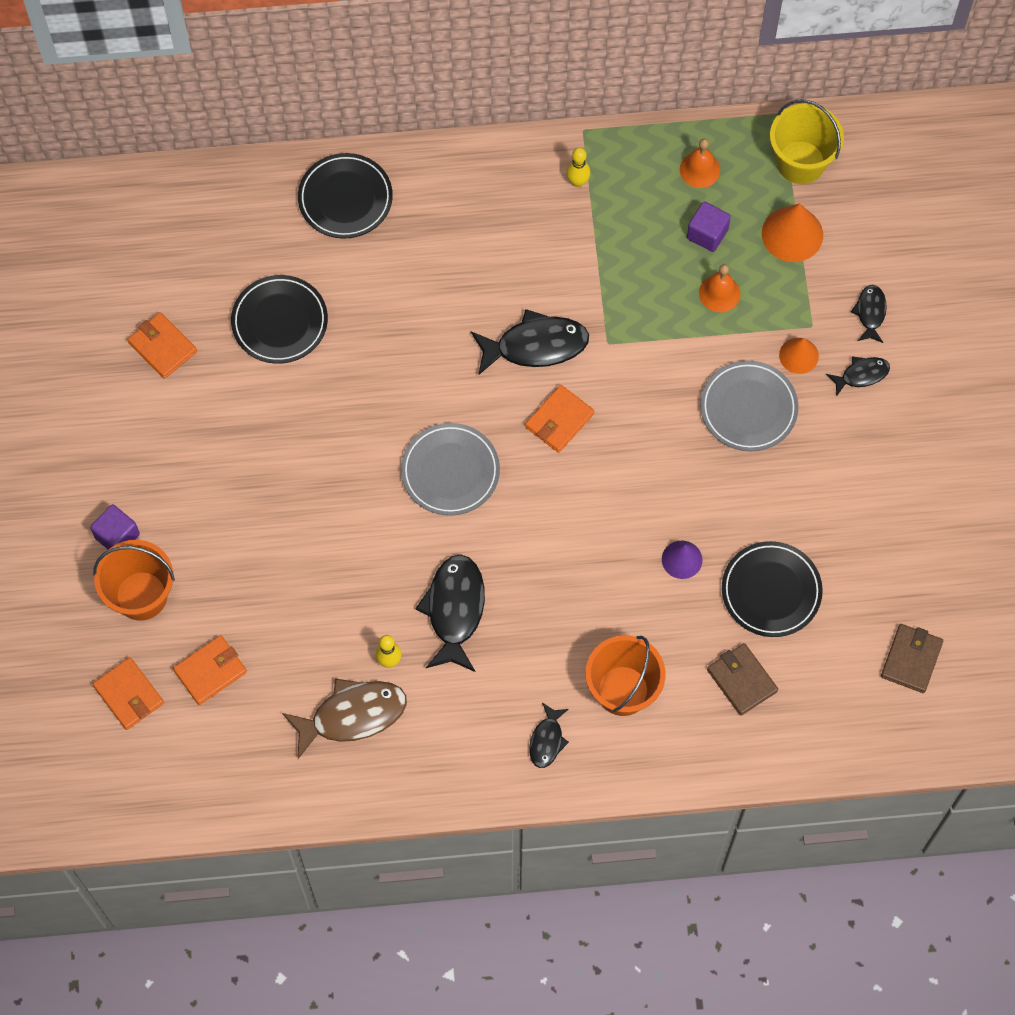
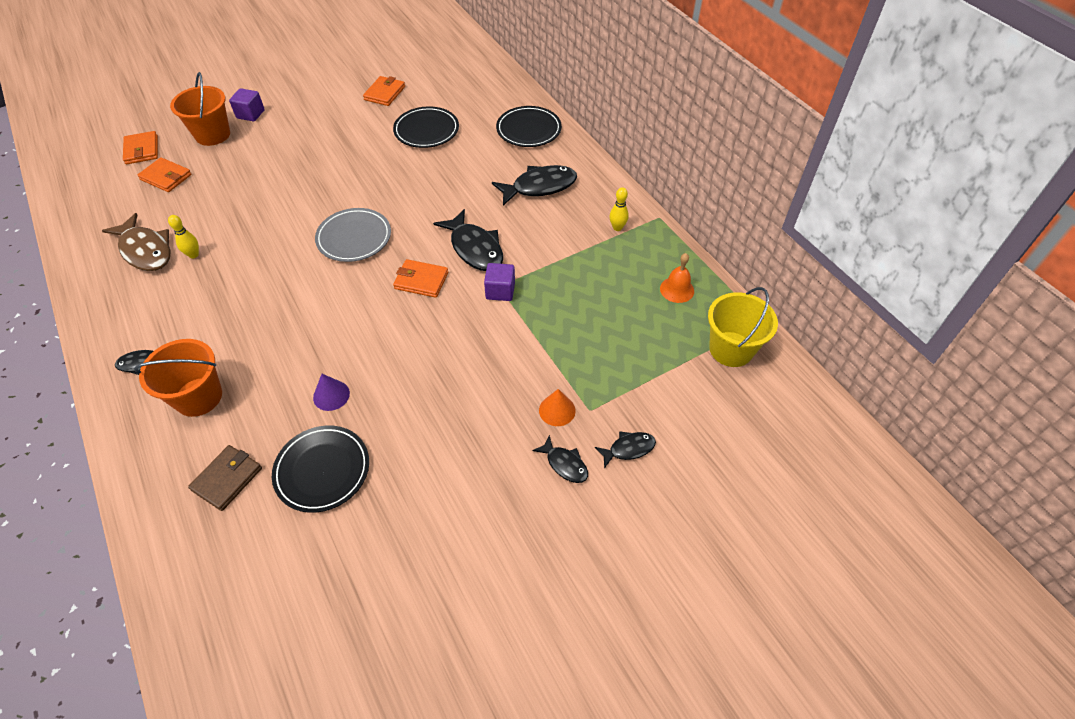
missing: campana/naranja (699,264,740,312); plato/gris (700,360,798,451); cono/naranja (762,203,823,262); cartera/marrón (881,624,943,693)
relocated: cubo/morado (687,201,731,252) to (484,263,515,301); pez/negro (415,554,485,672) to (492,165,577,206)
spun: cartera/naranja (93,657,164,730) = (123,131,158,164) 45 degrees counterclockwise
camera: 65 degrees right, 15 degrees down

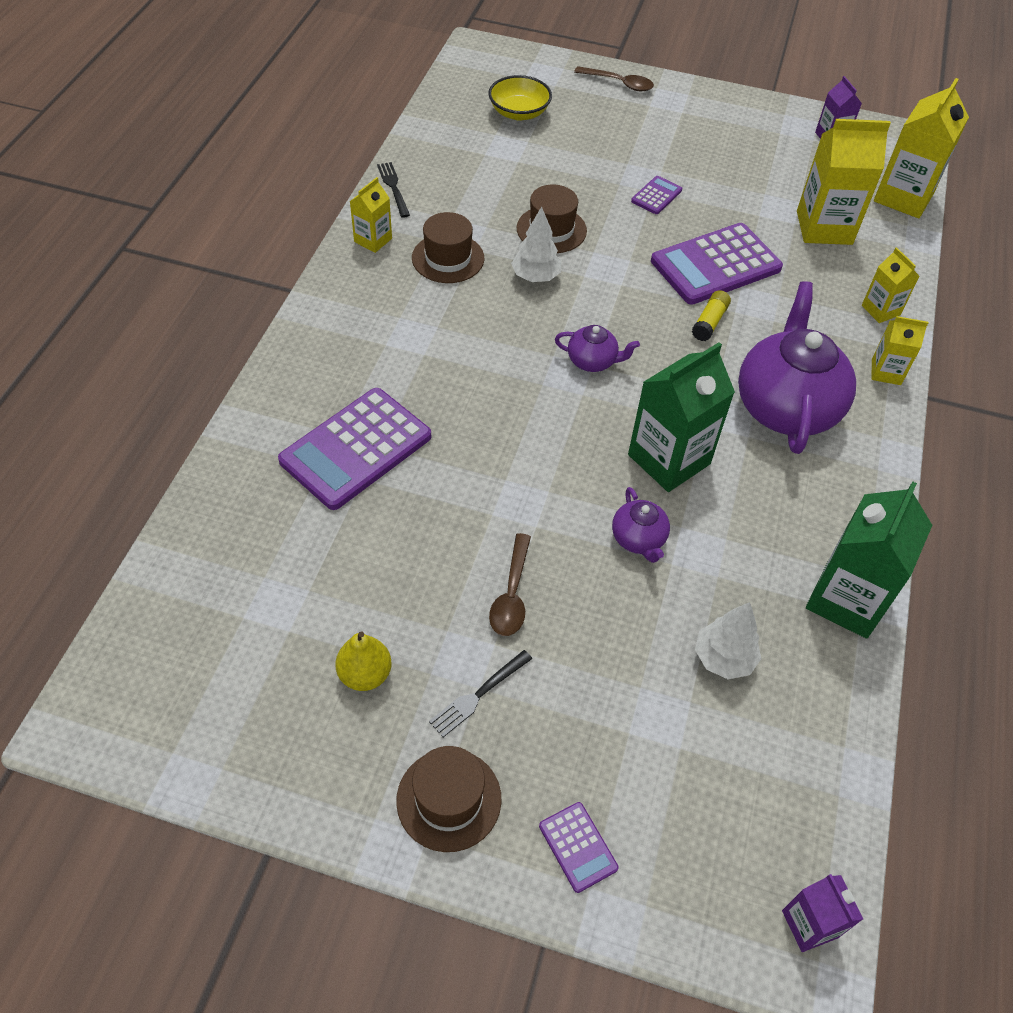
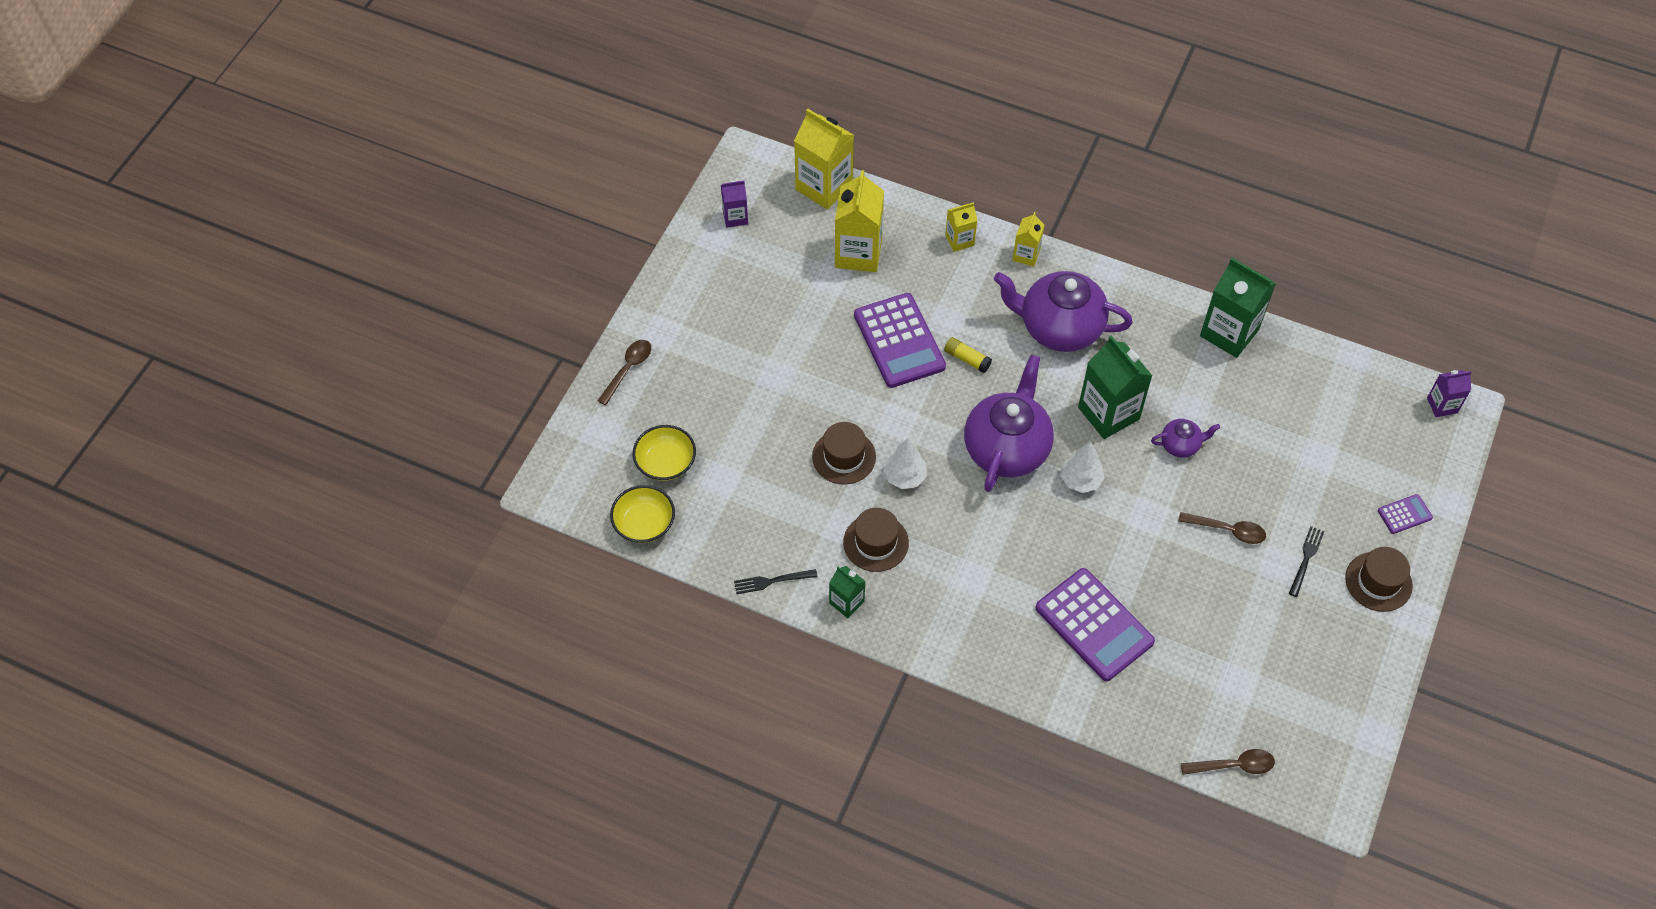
missing: pera/amarillo (335,631,392,691); calculadora/morado (631,176,682,214)
appeared: cuenco/amarillo (610,485,675,543); cuchara/marrón (1181,749,1275,775)
relocated: árbol/blanco (695,602,761,679) to (1060,442,1104,493)
colour: cartón de leche/amarillo (350,177,392,253) to cartón de leche/verde (829,566,865,618)
spun: tenedor/negro (429,650,532,737) = (1289,526,1324,597) 120 degrees counterclockwise
size: tetera/morado (555,325,640,372) = (964,355,1054,492) x2.16
camera: 80 degrees left, 5 degrees up

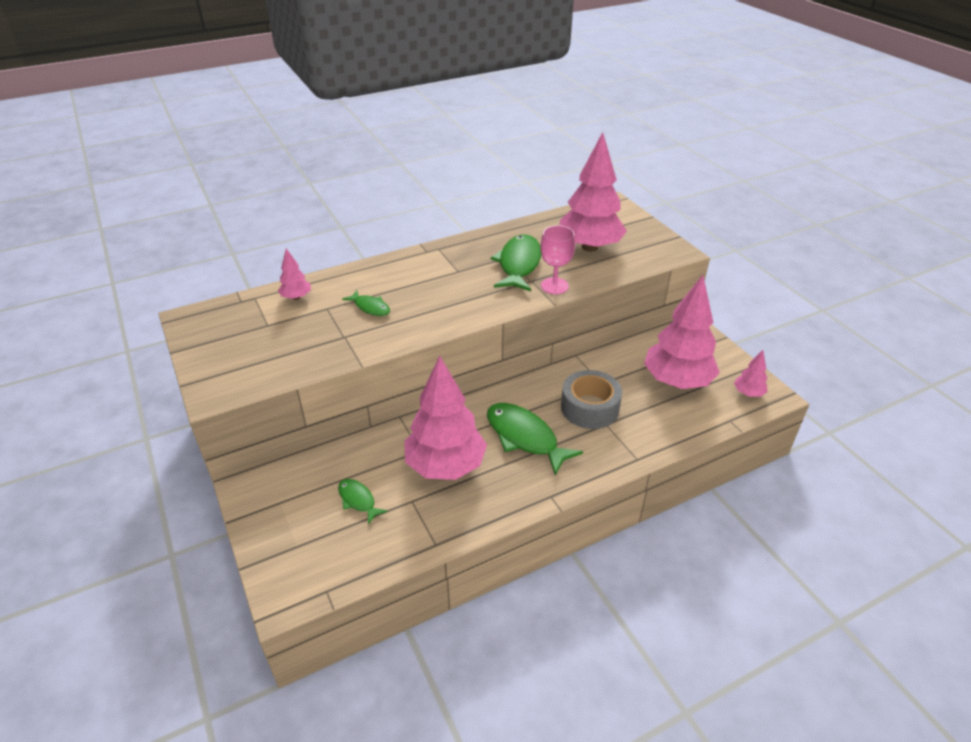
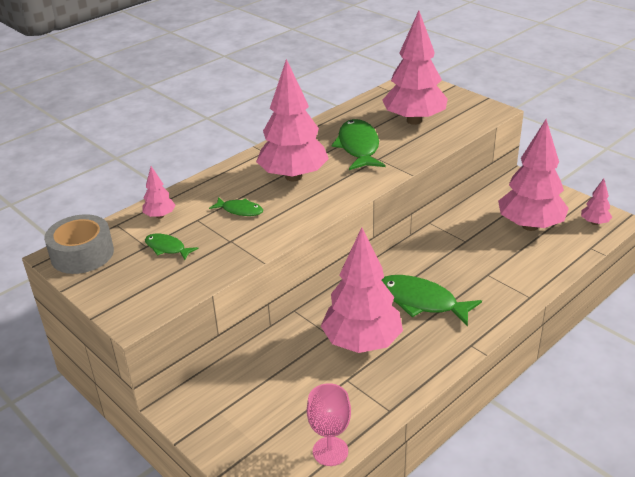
appeared: árbol/rosa (256,59,329,181)
relocated: cinta adhesiva/gris (561,370,622,429) to (44,214,114,274); pez/verde (338,479,388,525) to (145,234,199,260); copa/rosa (540,225,575,294) to (307,383,351,466)
camera: 15 degrees left, 5 degrees down

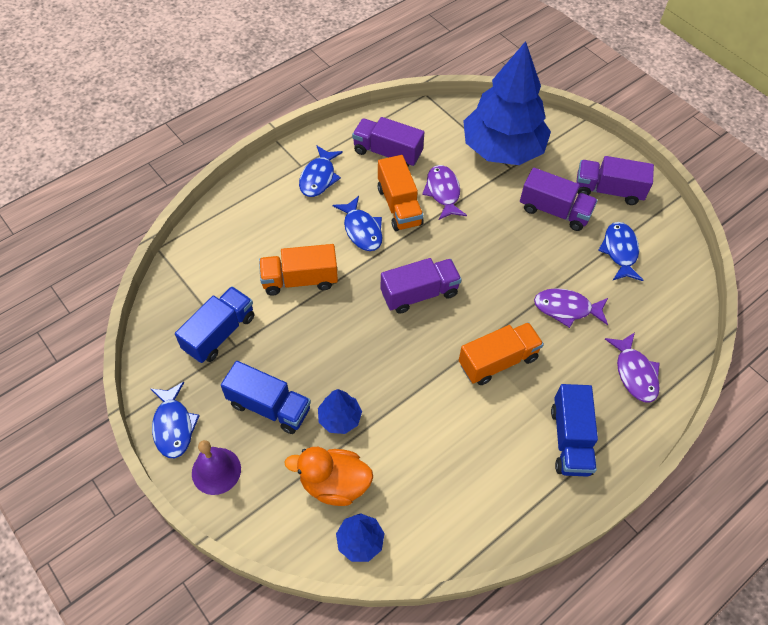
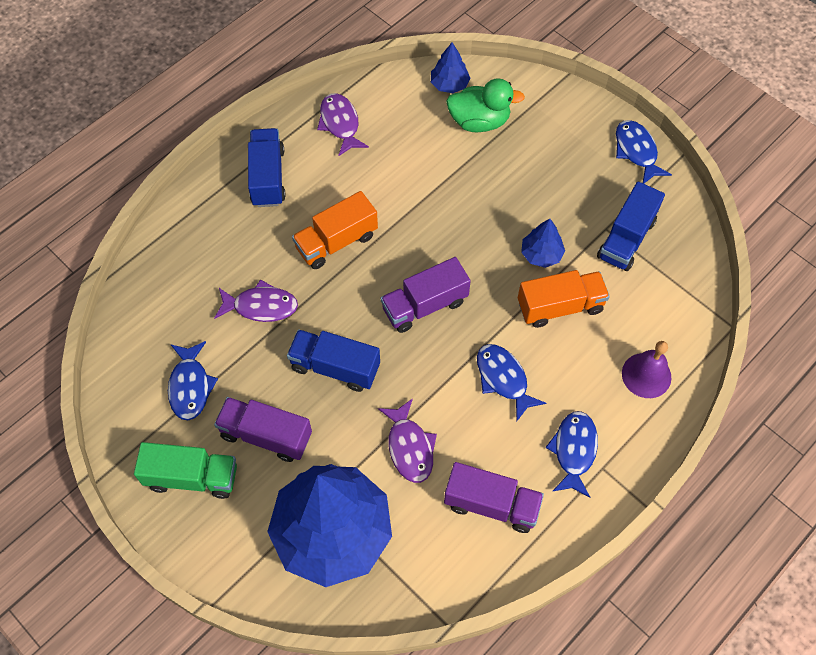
missing: camión/naranja (378,155,424,231)
relocated: camión/azul (221,361,311,434) to (287,329,380,392); pez/morado (605,332,660,403) to (317,93,369,157); árbol/azul (318,389,362,434) to (521,219,565,268); campana/morado (192,440,241,495) to (622,341,671,398)
colour: camión/morado (576,156,654,205) to camión/verde (134,442,237,499); pato/naranja (284,447,373,506) to pato/verde (446,78,525,132)
camera: 175 degrees right, 5 degrees up

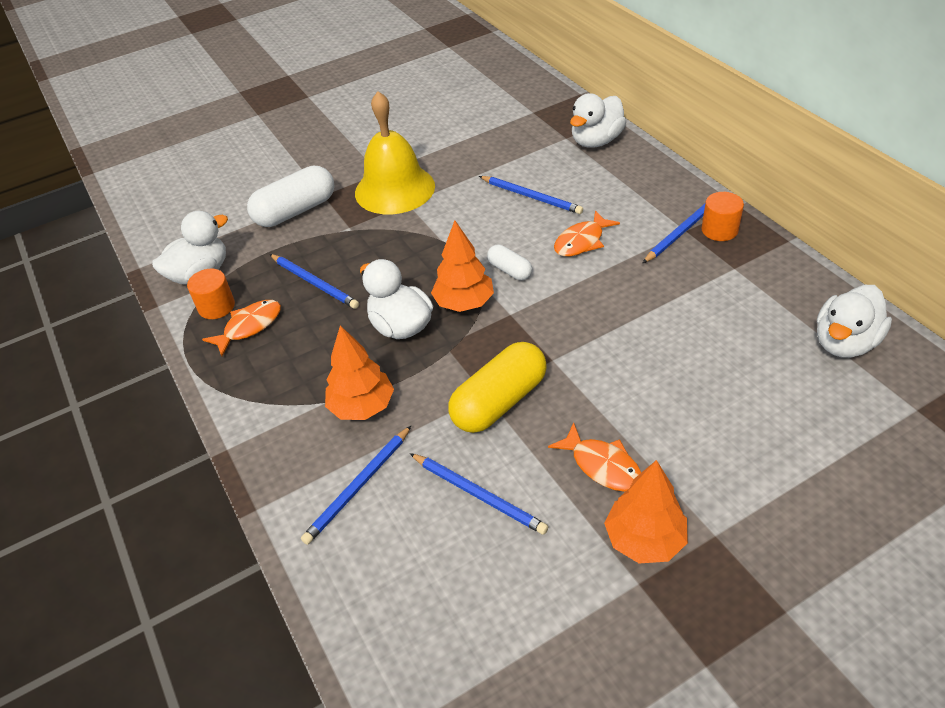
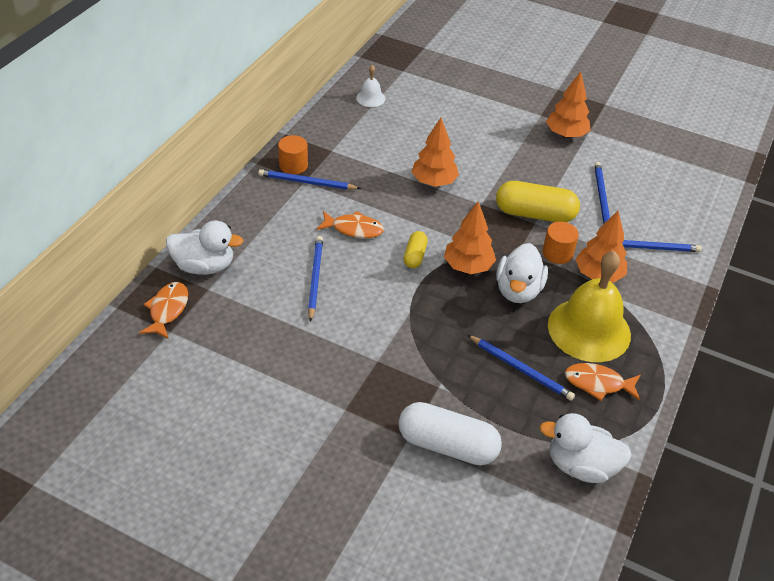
appeared: árbol/naranja (412,118,459,187)
relocated: pez/naranja (548,422,642,492) to (139,282,188,339); cilindro/naranja (187,269,235,319) to (542,222,579,264); campana/amarillo (355,91,435,214) to (548,251,631,362)
exchanged: pato/blanco (817,285,892,358) to campana/blanco (356,65,385,107)
colour: cápsula/blanco (487,244,532,280) to cápsula/amarillo (404,231,428,268)
spun: lápiz/azul (270,254,359,309) = (468,335,575,401) 120 degrees clockwise
camera: 130 degrees left, 0 degrees up

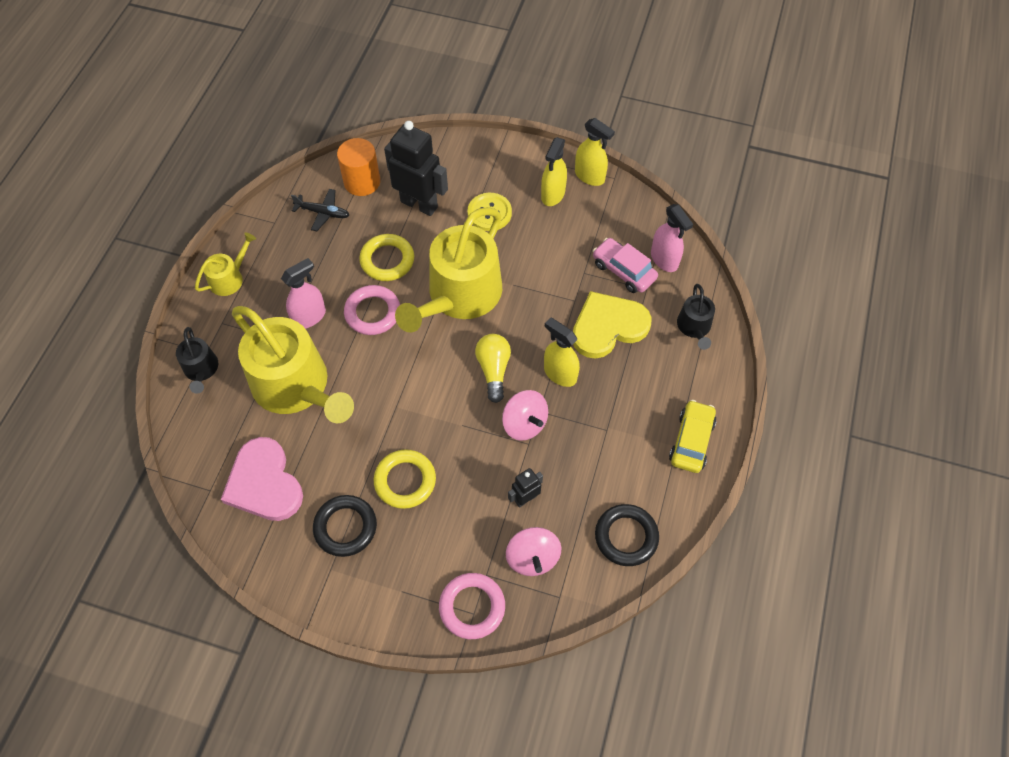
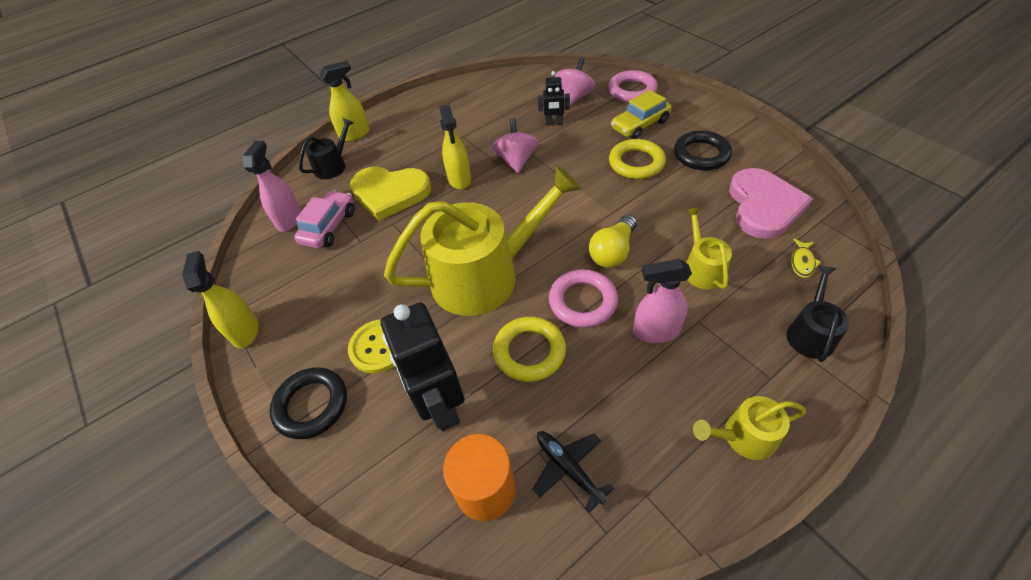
appeared: pez/amarillo (791,239,821,278)
relocated: anillo/negro (595,504,659,566) to (270,367,347,439); pulverizador/amarillo (541,137,567,206) to (320,61,370,142); bombilla/amarillo (475,334,511,403) to (589,215,637,268); coche/amarillo (669,400,717,473) to (611,90,672,139)
spun: coche/rosa (593,238,658,293) = (294,190,355,249) 150 degrees counterclockwise
size: regadera/amarillo (232,306,354,423) = (686,207,732,289) x0.46
camera: 140 degrees left, 10 degrees down

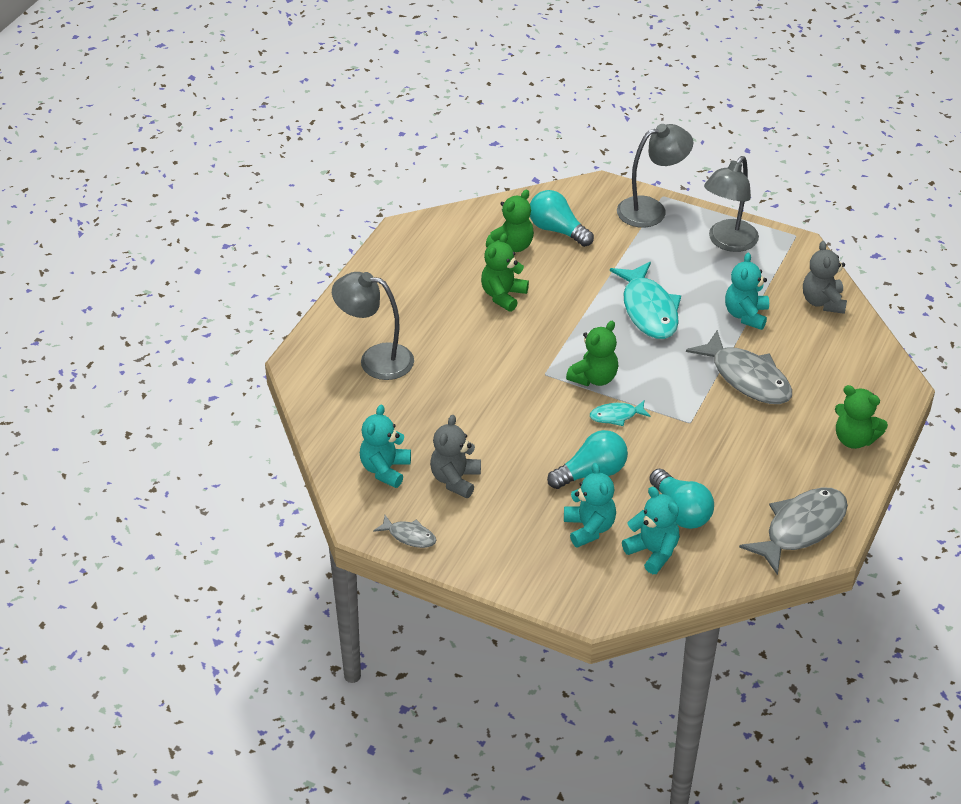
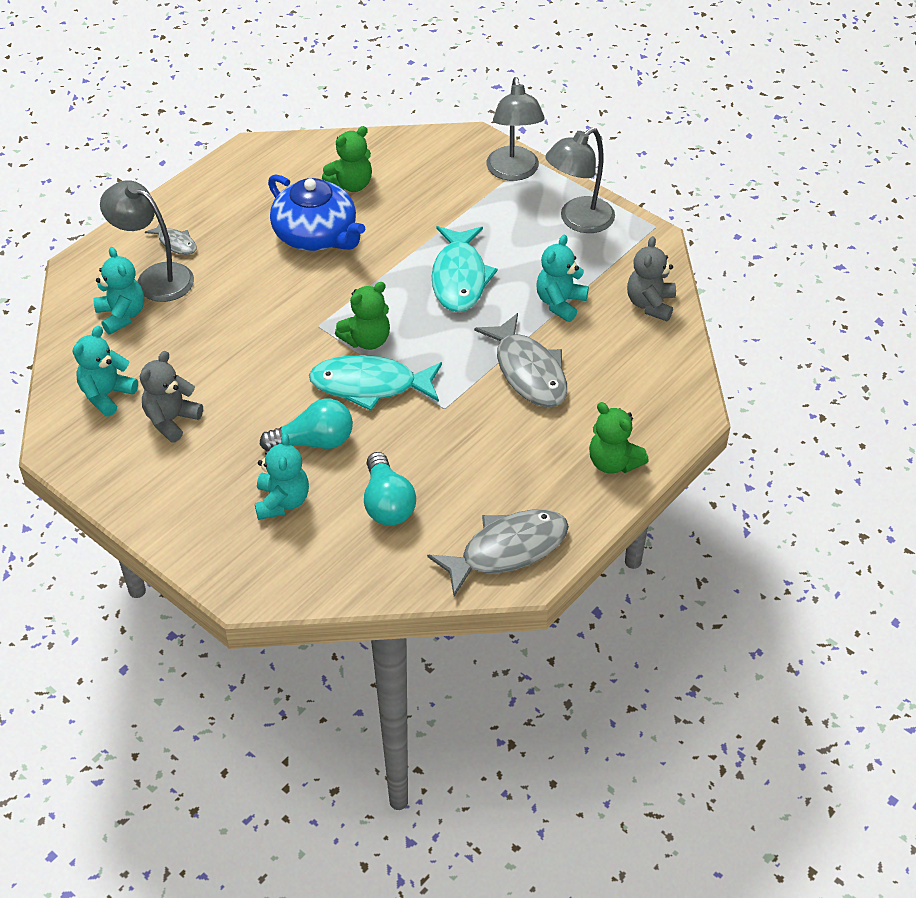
missing: bombilla/turquesa (530,190,594,247)
relocated: osito/turquesa (622,487,680,574) to (93,247,144,334); pez/gris (373,515,436,548) to (145,224,197,255)
exchanged: osito/verde (481,233,529,312) to tetera/azul (268,174,365,251)
spun: lámpara/gris (617,124,693,227) = (486,77,545,181) 90 degrees clockwise
size: pez/turquesa (590,401,651,426) = (309,355,442,411) x2.01
camera: 15 degrees right, 5 degrees up

